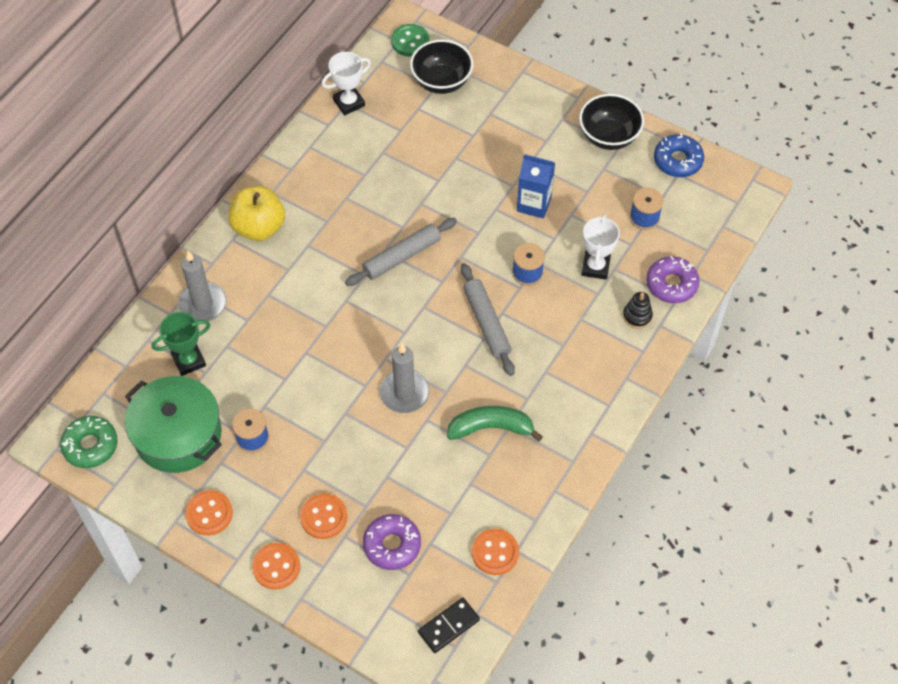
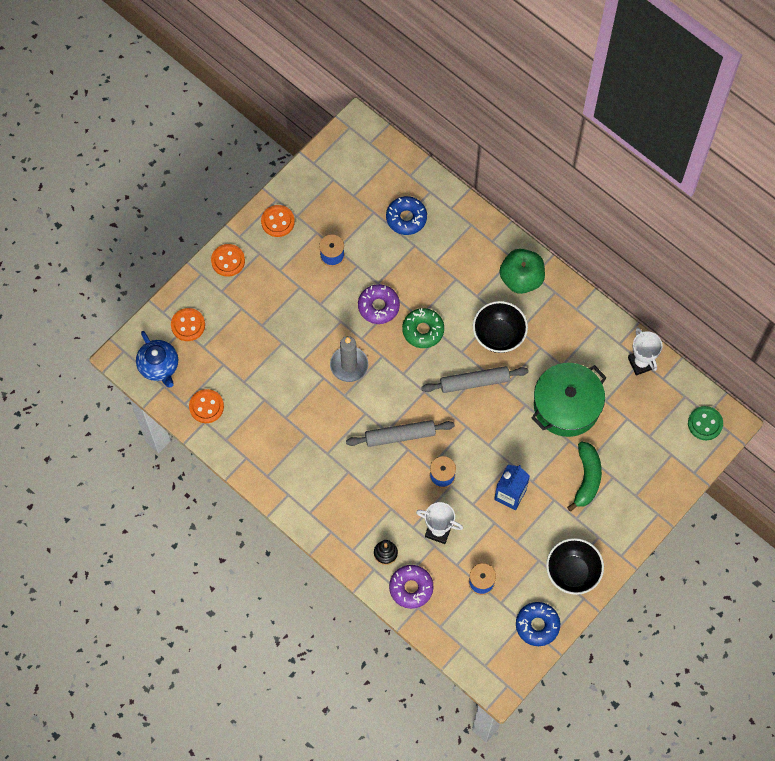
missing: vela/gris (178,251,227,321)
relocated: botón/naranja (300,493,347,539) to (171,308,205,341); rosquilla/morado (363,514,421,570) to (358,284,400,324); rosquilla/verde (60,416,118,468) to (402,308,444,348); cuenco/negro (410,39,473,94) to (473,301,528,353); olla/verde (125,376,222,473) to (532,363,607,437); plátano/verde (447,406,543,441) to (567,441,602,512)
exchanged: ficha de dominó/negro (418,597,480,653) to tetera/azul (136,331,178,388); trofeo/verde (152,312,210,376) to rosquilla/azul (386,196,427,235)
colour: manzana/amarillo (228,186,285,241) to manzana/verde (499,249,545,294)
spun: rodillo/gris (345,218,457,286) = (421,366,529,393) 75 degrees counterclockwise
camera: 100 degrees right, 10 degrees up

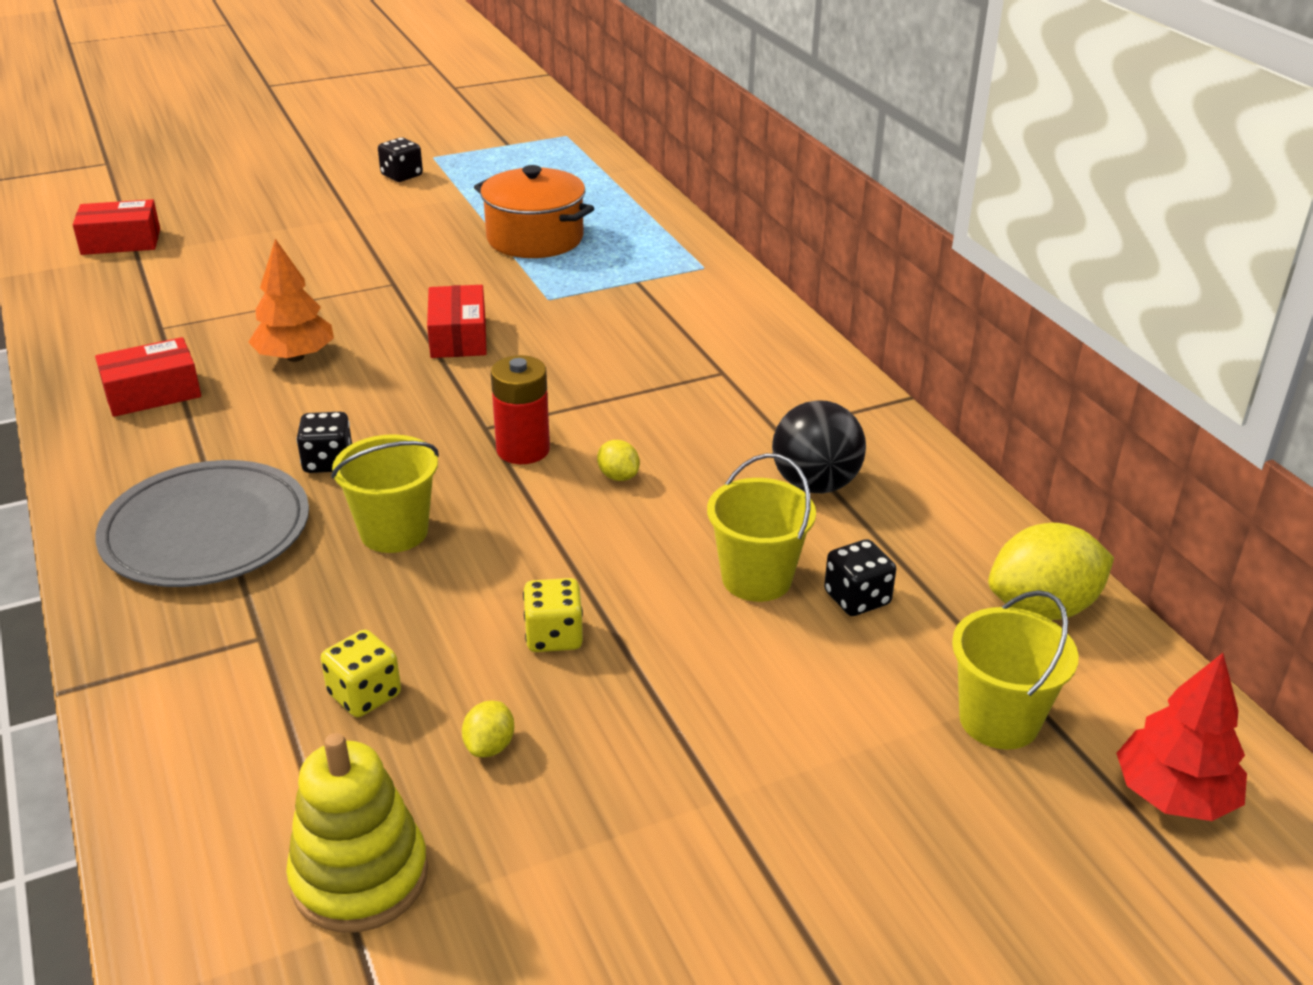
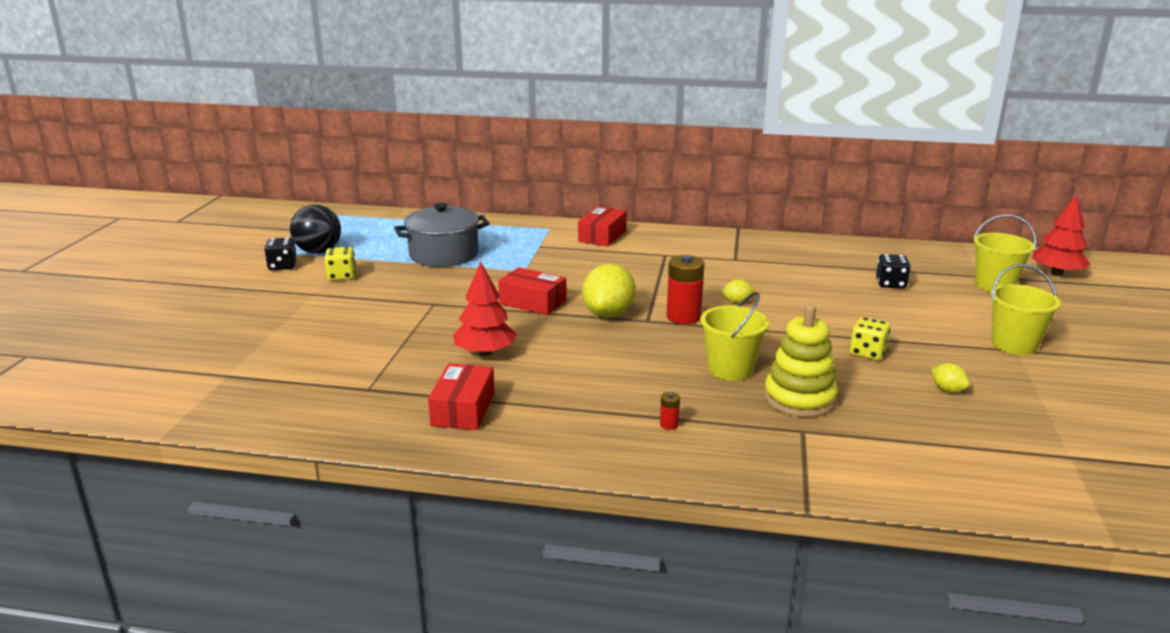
missing: dado/negro (296,412,352,473)
relocated: pelota/negro (772,400,866,493) to (290,204,341,254); dado/amarillo (321,629,401,717) to (324,247,356,281); caja/rojo (73,199,160,255) to (578,206,627,247); limón/amarillo (988,523,1114,620) to (582,264,636,318); juguete apilable/amarillo (286,733,428,933) to (764,305,838,418); balde/amarillo (707,453,816,602) to (990,264,1061,355)
exchanged: plato/gris (95,460,309,587) to pila/rojo (660,392,680,430)
colour: olla/naranja (474,165,594,258) to olla/gris (394,203,489,267); árbol/naranja (248,239,334,362) to árbol/rojo (453,262,517,356)
camera: 55 degrees left, 10 degrees down

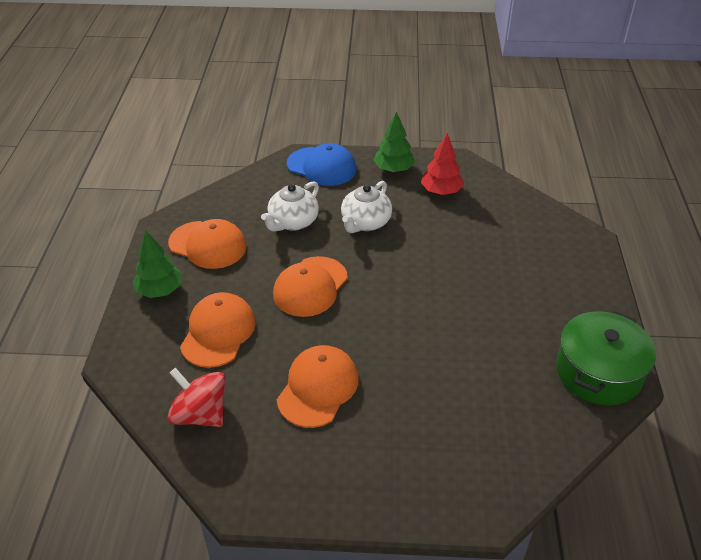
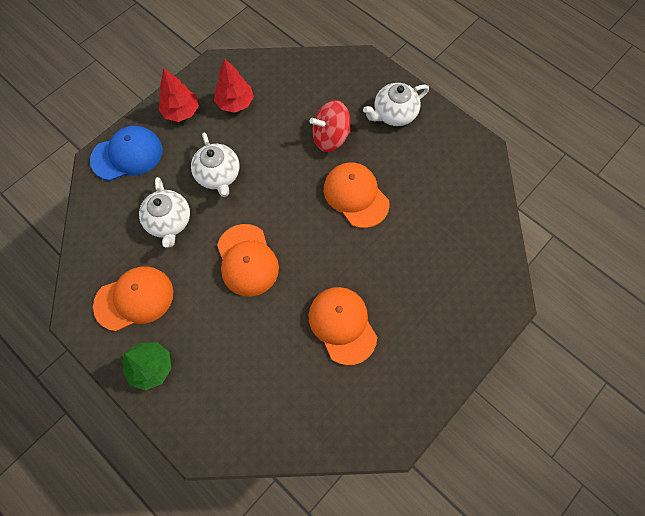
missing: olla/verde (556,311,656,406)
appeared: tetera/blanco (363,83,429,126)
relocated: peonza/rojo (167,368,225,427) to (309,100,351,152); gorra/naranja (180,292,256,368) to (324,162,390,228)
colour: árbol/verde (373,111,415,172) to árbol/rojo (158,68,199,122)
camera: 50 degrees left, 25 degrees up

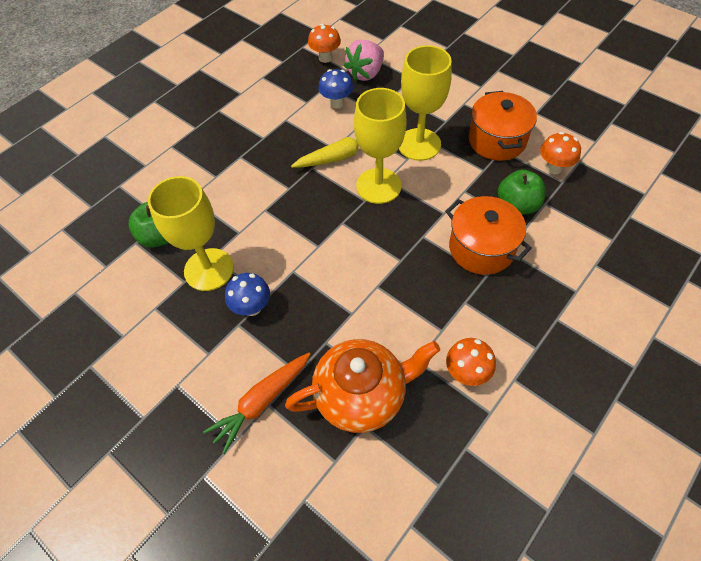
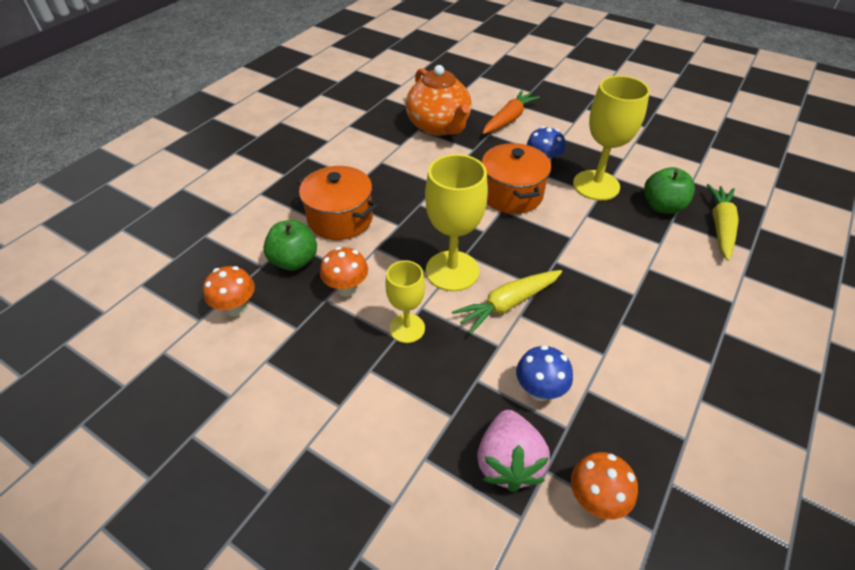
appeared: zanahoria/amarillo (707,184,739,261)
relocated: seta/naranja (446,338,496,386) to (320,247,368,297); olla/naranja (469,91,537,161) to (482,143,551,214)
spun: tetera/naranja (285,339,440,433) = (406,65,472,136) 90 degrees counterclockwise; fresa/rosa (344,40,384,81) = (477,410,550,492) 150 degrees clockwise
size: copa/amarillo (399,45,452,161) = (385,260,425,343) x0.61
camera: 170 degrees right, 10 degrees down

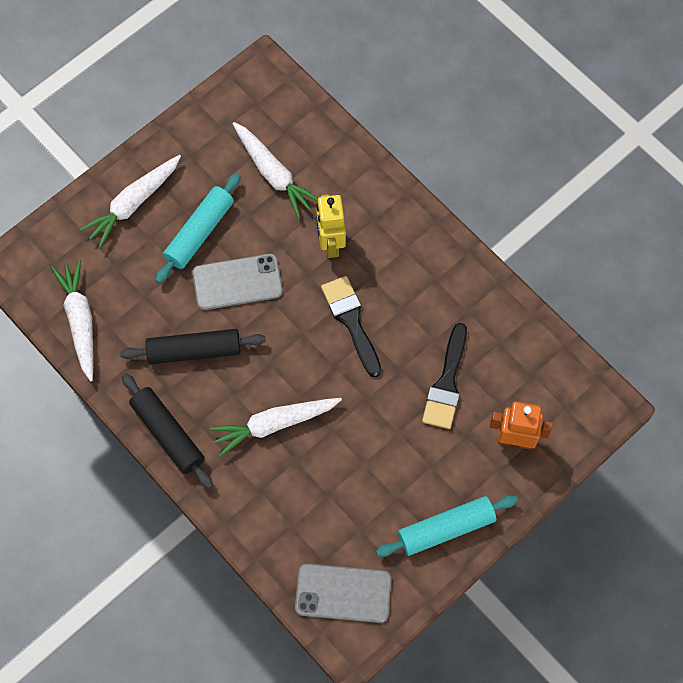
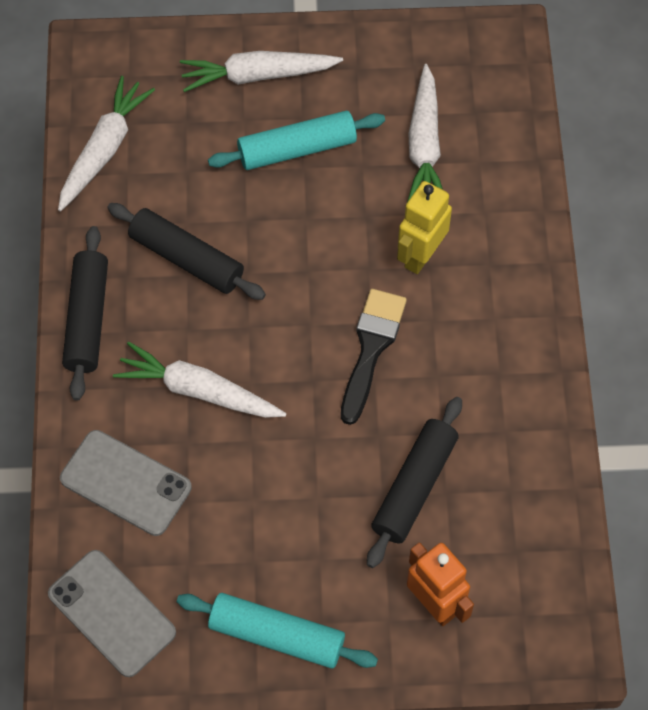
relocated: móvil/gris (192,254,283,310) to (60,430,192,536)
exchanged: pincel/negro (422,323,467,429) to rodillo/negro (367,397,462,568)
camera: 40 degrees right, 5 degrees down

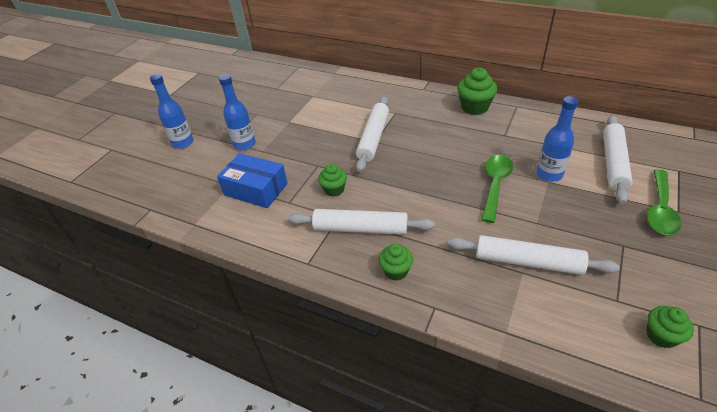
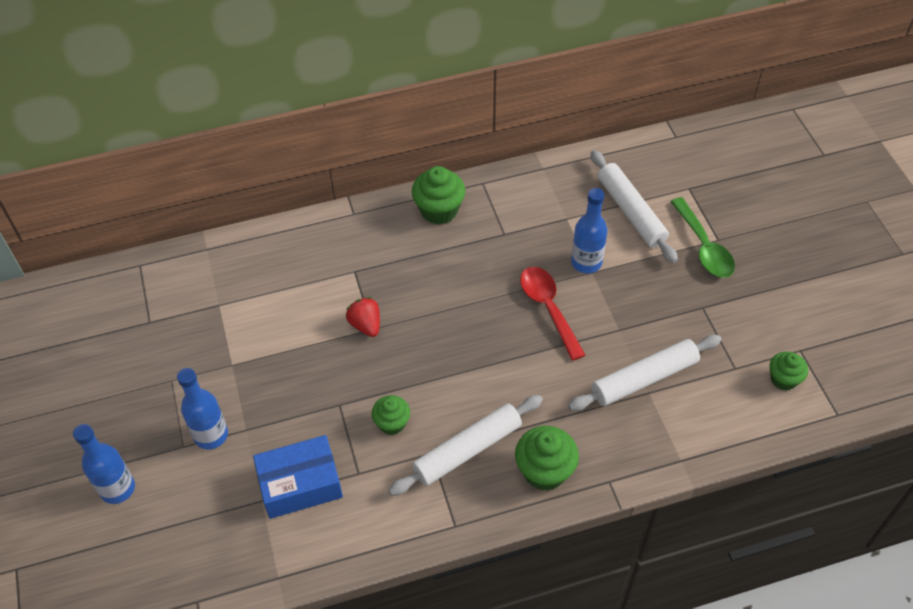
exchanged: rodillo/blanco (356,96,389,172) to fresa/rojo (346,297,380,337)
colour: cuchara/verde (481,155,513,223) to cuchara/rojo (520,267,585,361)
size: magdalena/verde (379,244,413,281) = (515,426,579,491) x1.58
camera: 45 degrees left, 10 degrees up

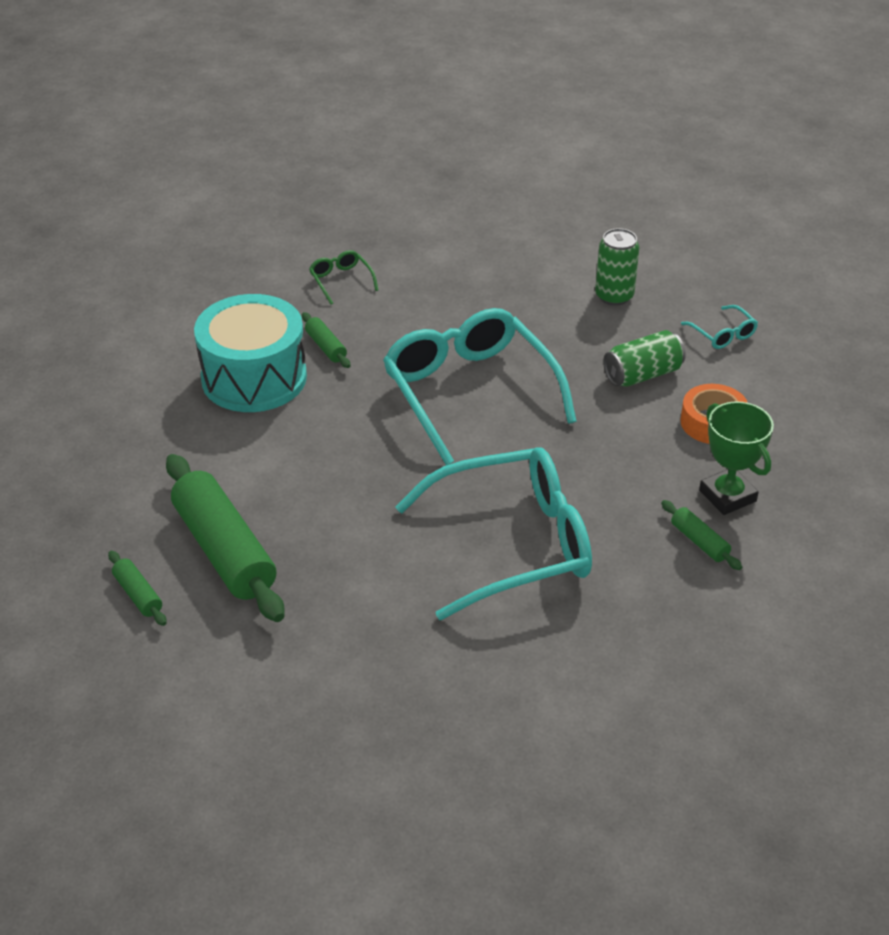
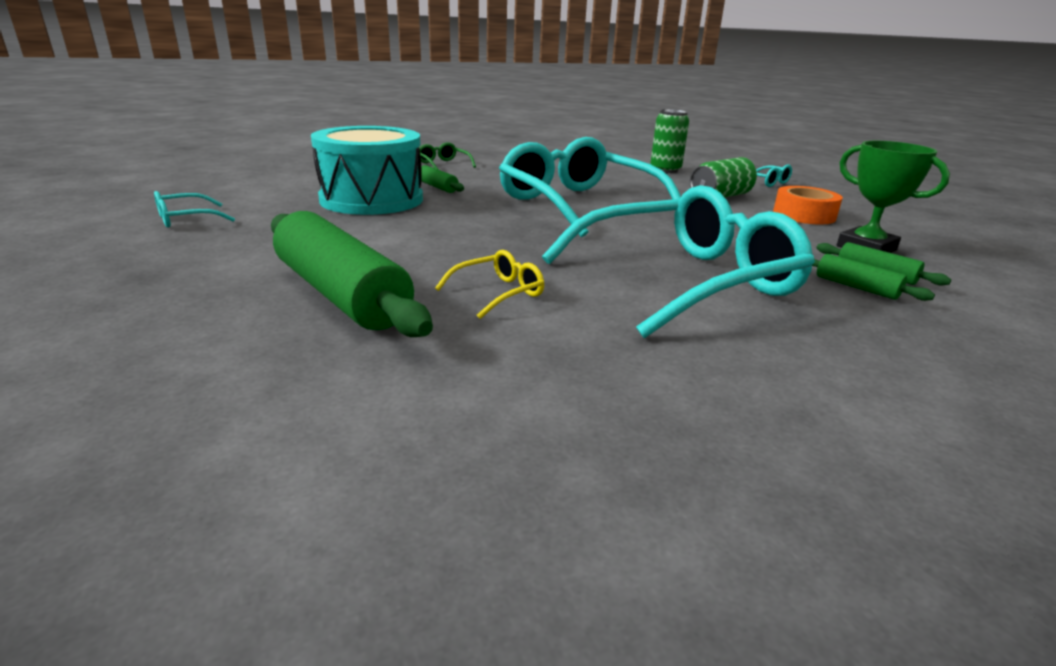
appeared: gafas/turquesa (154,191,235,228); gafas/amarillo (435,250,544,319)
relocated: rodillo/verde (108,551,167,626) to (812,254,935,301)
camera: 10 degrees left, 15 degrees down

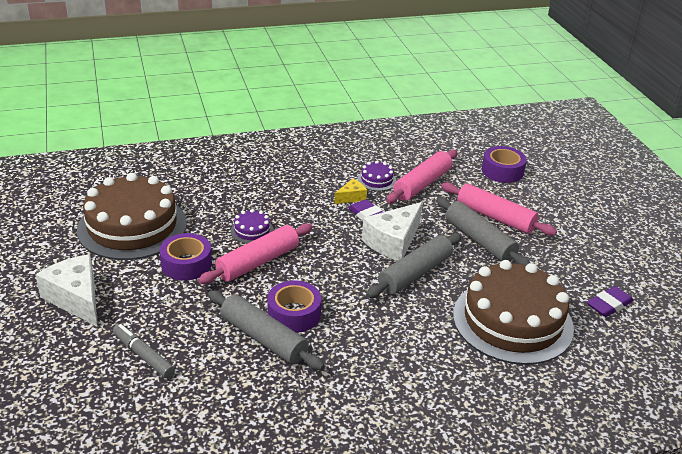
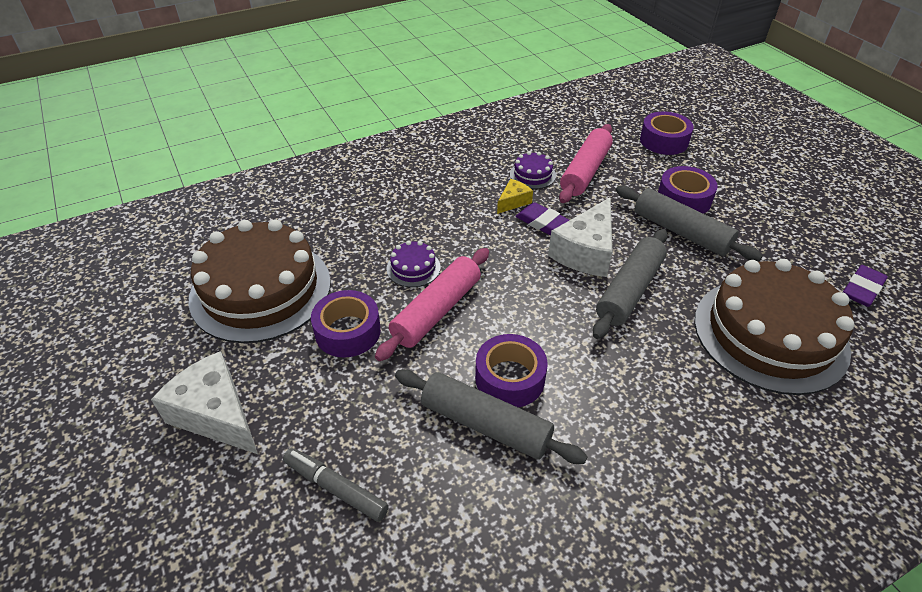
exchanged: rodillo/rosa (441,182,557,236) to cinta adhesiva/morado (658,166,718,214)
camera: 10 degrees left, 10 degrees up

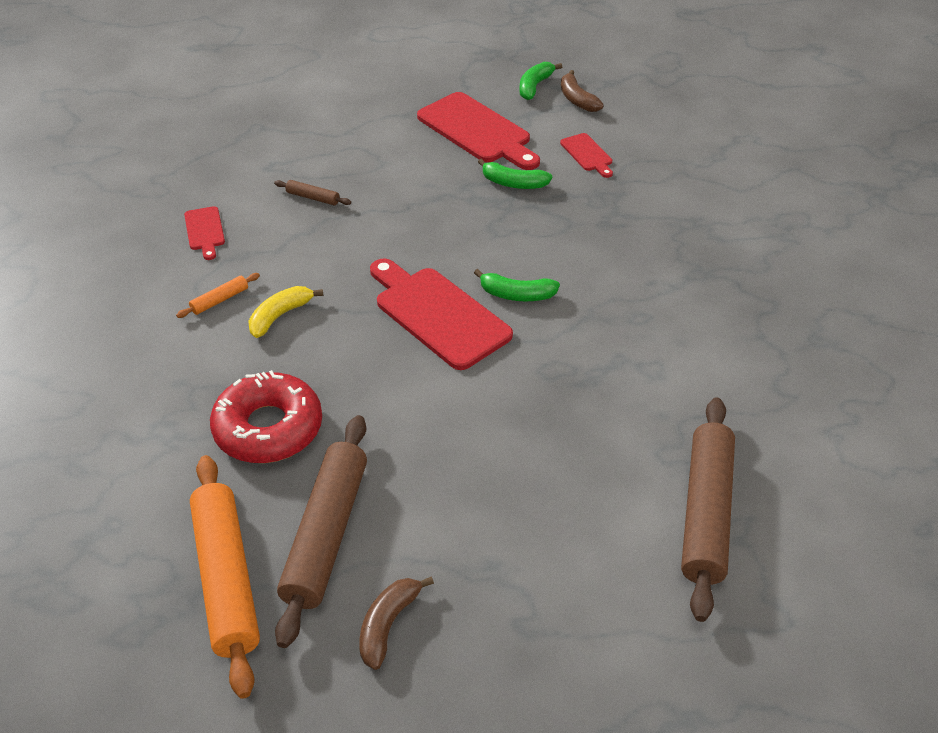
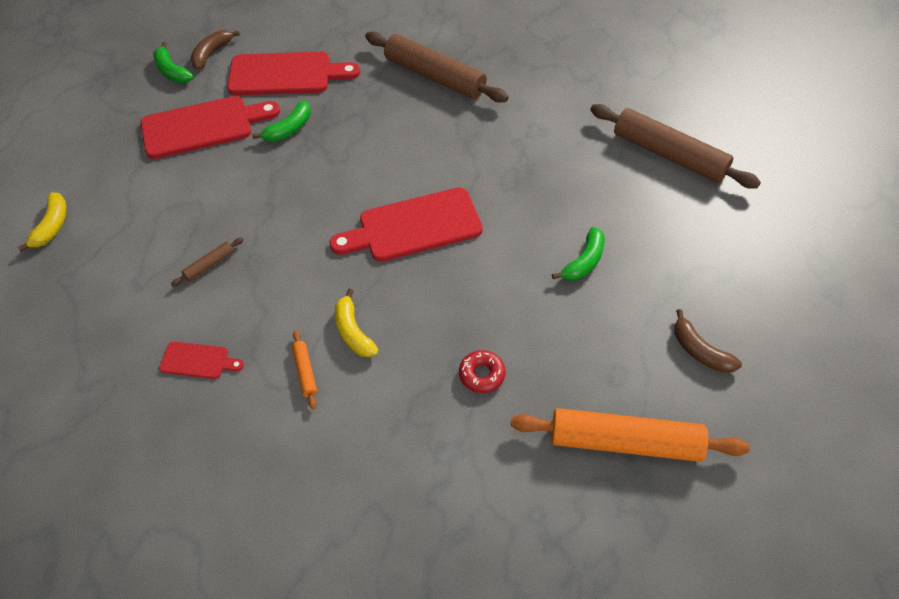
appeared: plátano/amarillo (18,192,67,252)
relocated: rodillo/marrón (275,415,367,648) to (365,32,508,103); plátano/verde (474,269,560,301) to (552,227,605,281)
spun: plátano/marrón (561,70,604,112) = (190,30,240,70) 120 degrees clockwise
size: tabla de cortar/rojo (560,133,613,178) = (227,52,360,95) x2.03; rosquilla/rojo (210,370,322,463) = (459,350,506,393) x0.49
camera: 65 degrees left, 10 degrees up

